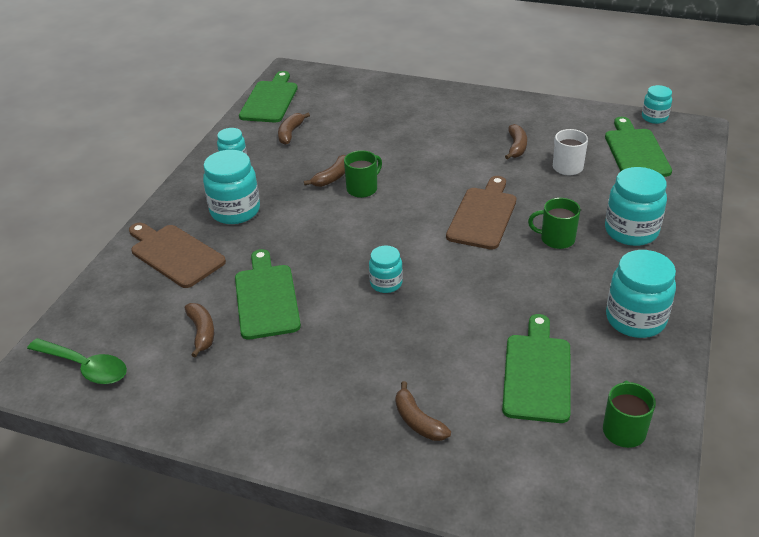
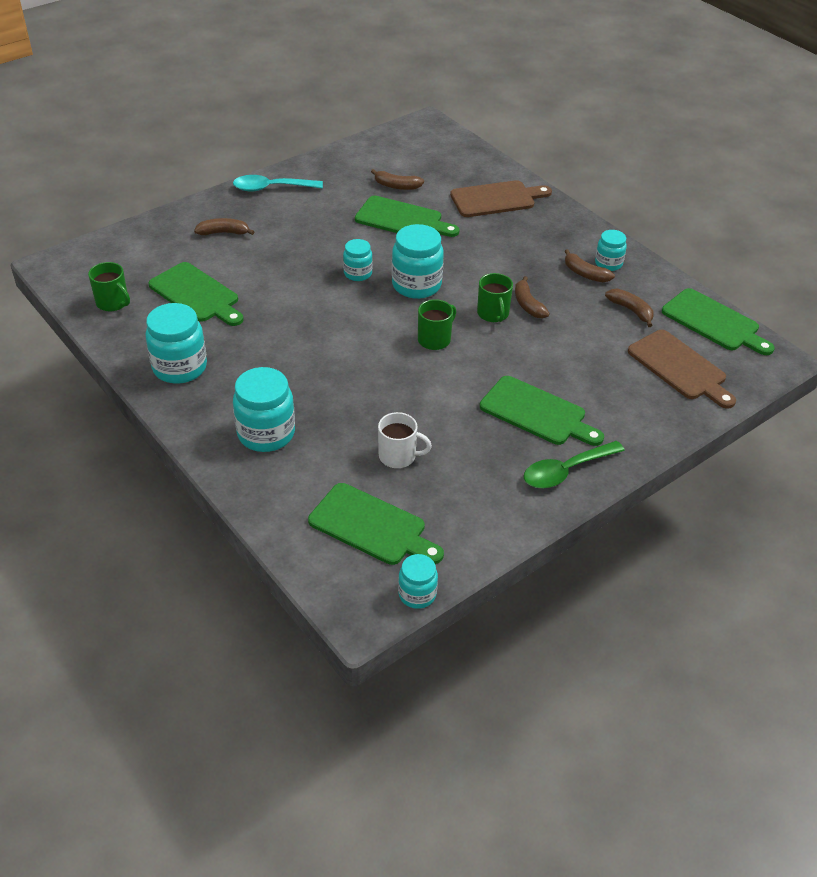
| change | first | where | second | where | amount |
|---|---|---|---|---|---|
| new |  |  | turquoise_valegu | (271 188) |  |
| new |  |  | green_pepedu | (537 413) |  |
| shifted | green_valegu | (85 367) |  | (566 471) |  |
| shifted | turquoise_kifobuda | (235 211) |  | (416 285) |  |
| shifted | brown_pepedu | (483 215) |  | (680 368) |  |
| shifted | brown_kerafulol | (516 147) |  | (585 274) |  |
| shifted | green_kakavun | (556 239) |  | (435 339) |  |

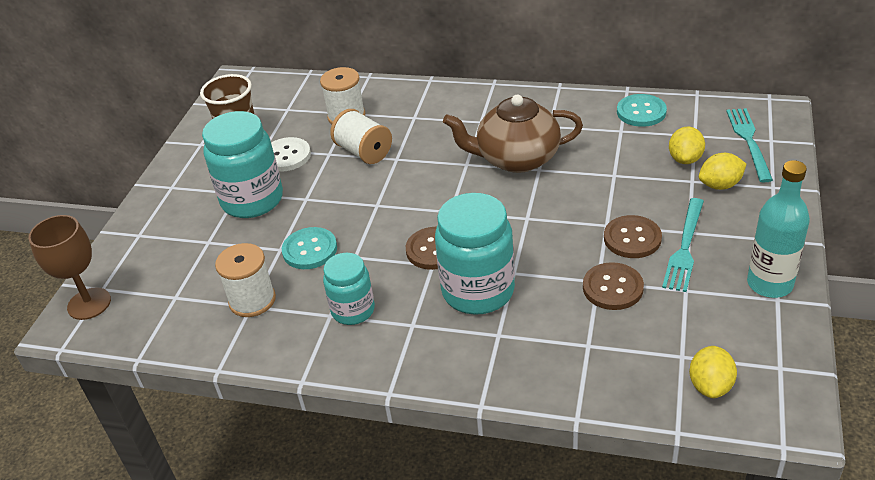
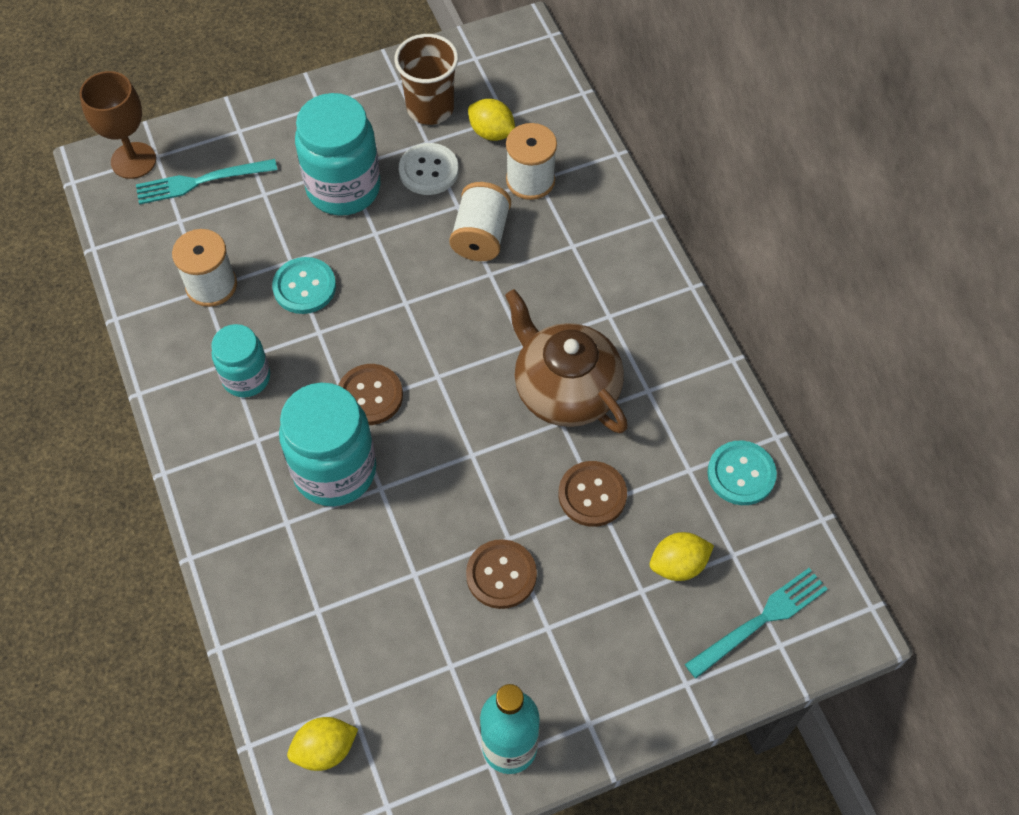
| change | first | where | second | where | amount |
|---|---|---|---|---|---|
| shifted | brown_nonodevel | (612 288) |  | (592 495) |  |
| shifted | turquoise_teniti | (684 247) |  | (201 181) |  |
| shifted | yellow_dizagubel | (720 185) |  | (492 132) |  |

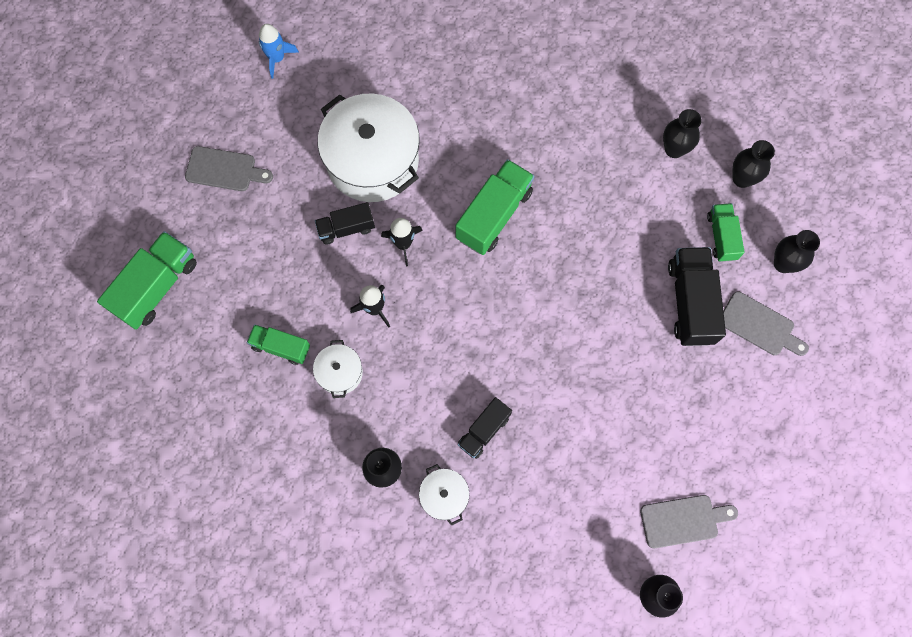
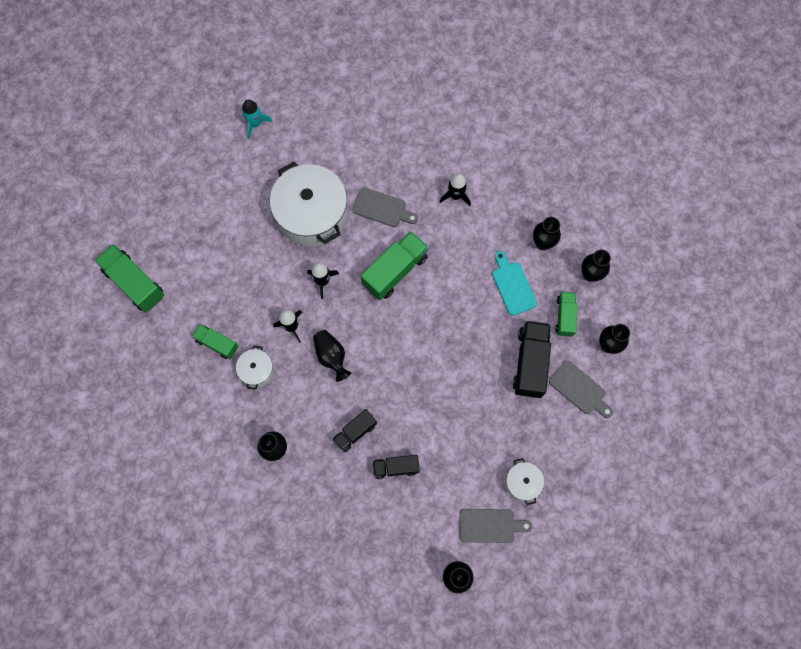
| change | first | where | second | where | amount |
|---|---|---|---|---|---|
| new |  |  | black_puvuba | (331 356) |  |
| new |  |  | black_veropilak | (455 196) |  |
| new |  |  | turquoise_pepedu | (512 285) |  |
| shifted | grey_pepedu | (224 169) |  | (382 208) |  |
| shifted | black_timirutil | (346 228) |  | (396 467) |  |
| shifted | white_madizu | (444 496) |  | (522 482) |  |
| repainted | blue_veropilak | (277 58) | turquoise_veropilak | (255 124) |  |
| rotated | green_timirutil | (157 287) |  | (134 283) | 90 degrees counterclockwise |

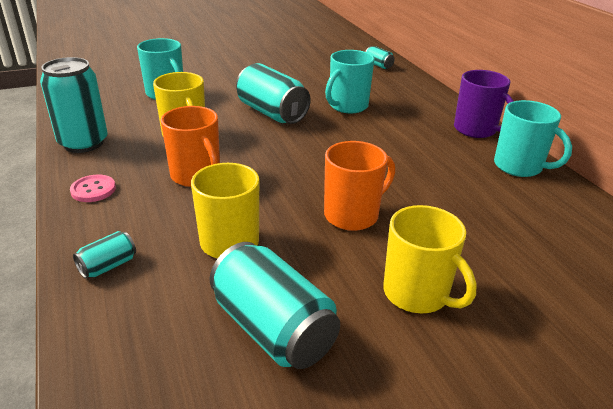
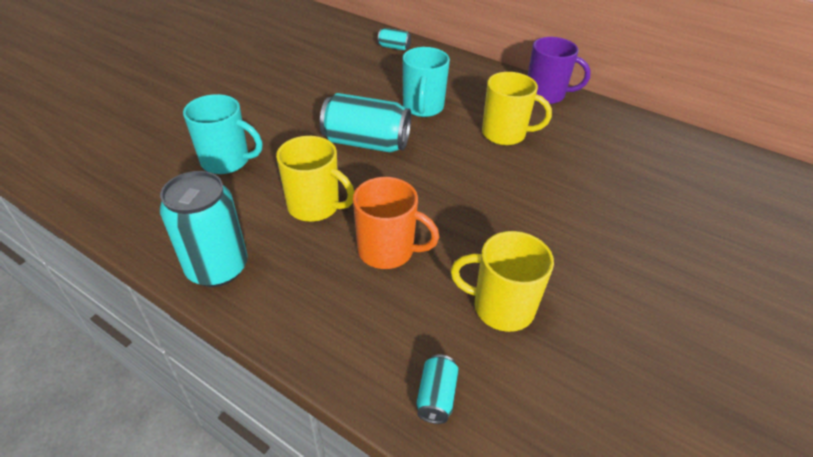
| change | first | where | second | where | amount |
|---|---|---|---|---|---|
| gone | pink_nonodevel | (93 190) |  |  |  |
| gone | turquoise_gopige | (273 329) |  |  |  |
| gone | orange_kakavun | (352 215) |  |  |  |
| gone | turquoise_kakavun | (519 167) |  |  |  |
| shifted | yellow_kakavun | (417 294) |  | (505 134) |  |

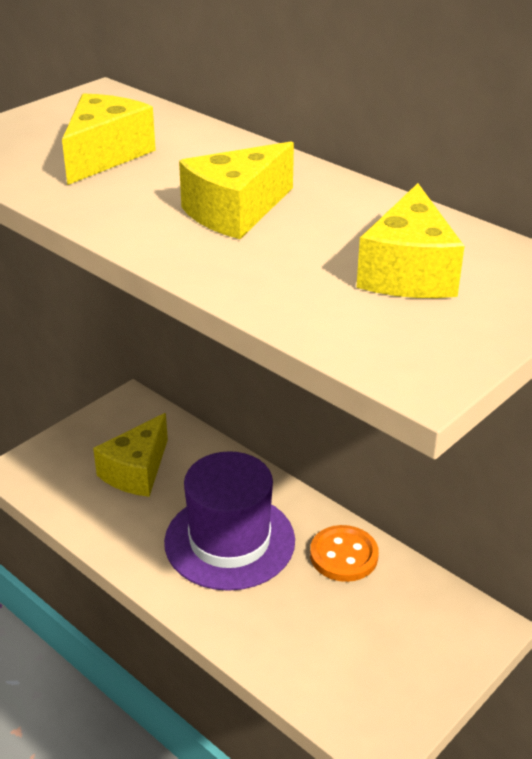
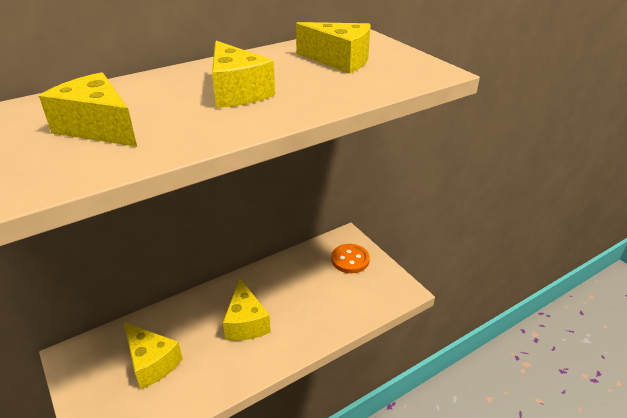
| change | first | where | second | where | amount |
|---|---|---|---|---|---|
| shifted | orange_nonodevel | (343 555) |  | (350 260) |  |
| swapped | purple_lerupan | (229 541) | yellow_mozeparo | (246 322) |  |

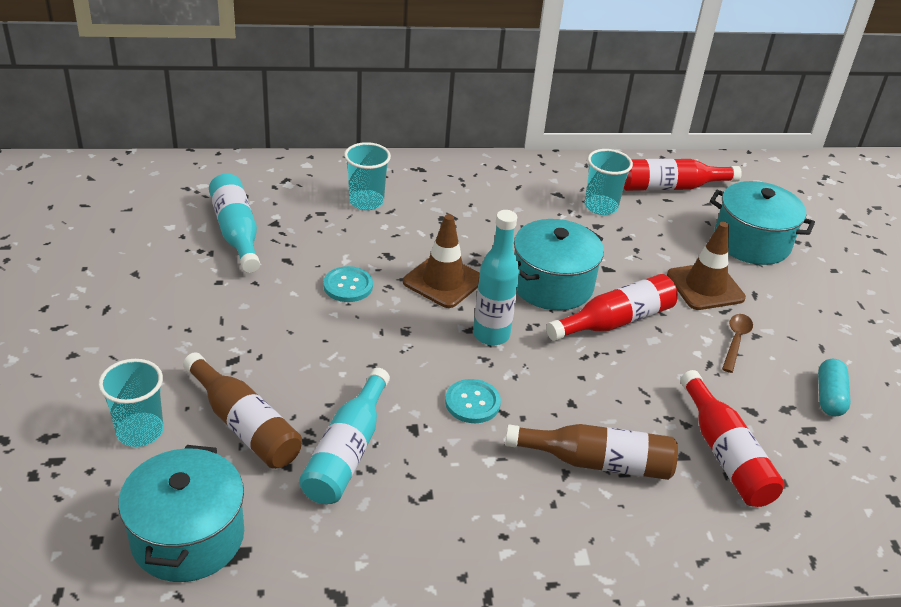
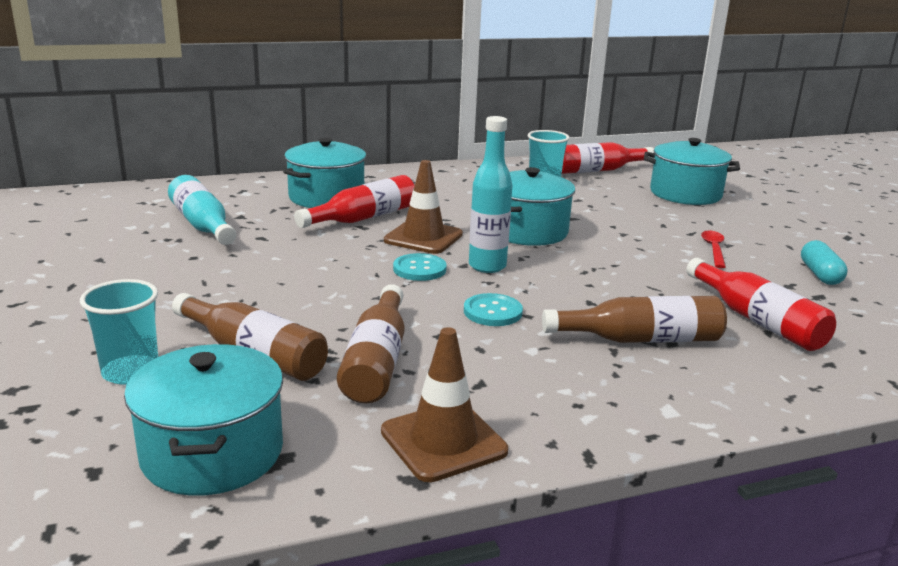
| change | first | where | second | where | amount |
|---|---|---|---|---|---|
| shifted | turquoise_nonodevel | (348 286) |  | (419 269) |  |
| shifted | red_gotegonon | (615 321) |  | (363 218) |  |
| shifted | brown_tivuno | (705 287) |  | (443 441) |  |
| swapped | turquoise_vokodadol | (366 201) | turquoise_madizu | (326 197) |  |
| repainted | turquoise_gotegonon | (347 451) | brown_gotegonon | (377 361) |  |
| repainted | brown_valegu | (736 341) | red_valegu | (714 249) |  |

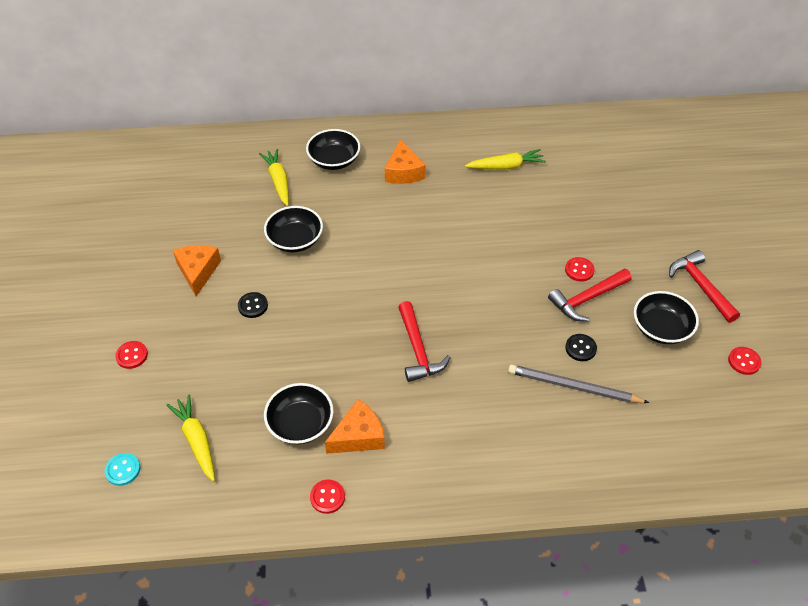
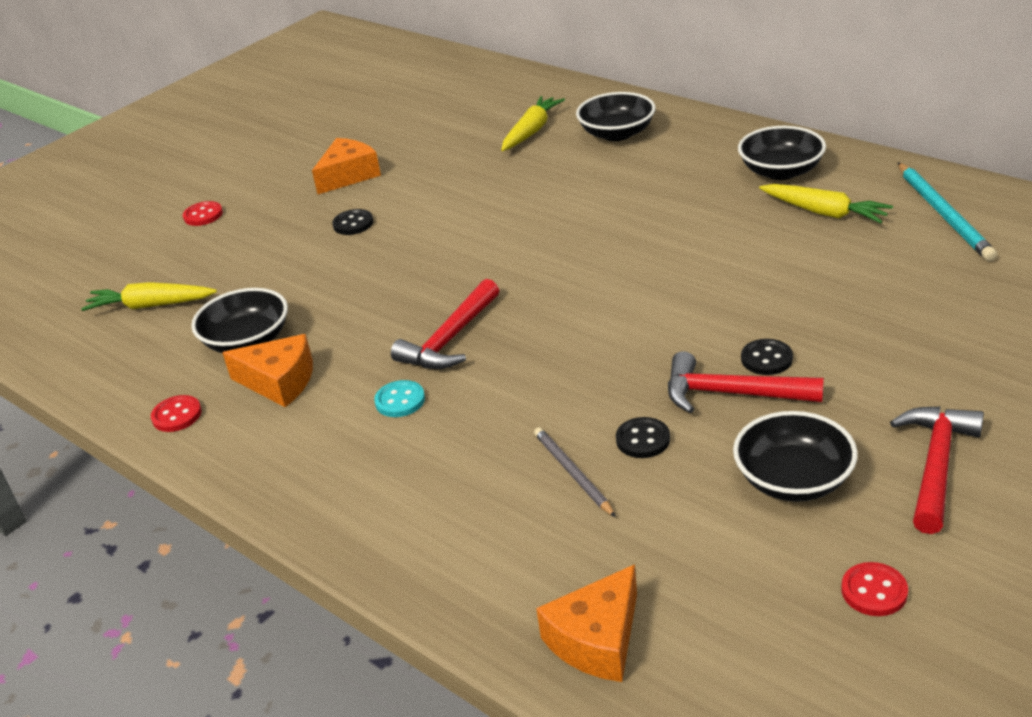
| change | first | where | second | where | amount |
|---|---|---|---|---|---|
| new |  |  | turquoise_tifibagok | (944 214) |  |
| shifted | turquoise_nonodevel | (123 470) |  | (400 401) |  |
| shifted | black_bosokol | (295 240) |  | (781 171) |  |
| shifted | orange_mozeparo | (403 172) |  | (597 640) |  |
| repainted | red_nonodevel | (579 270) | black_nonodevel | (766 359) |  |
| rotated | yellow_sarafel | (196 441) |  | (151 305) | 105 degrees counterclockwise |
| scaled | grey_tifibagok | (573 387) |  | (572 473) | x0.63 |

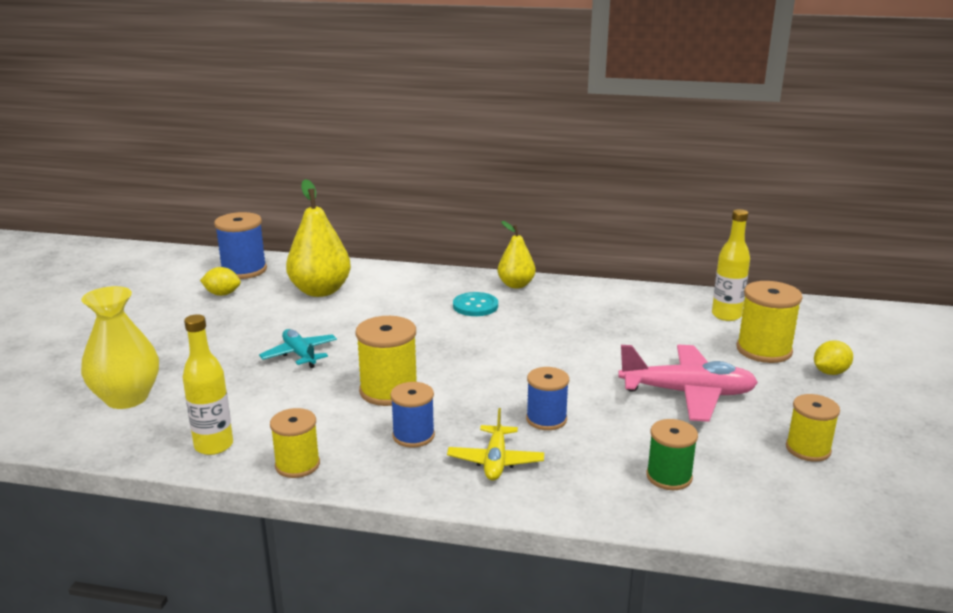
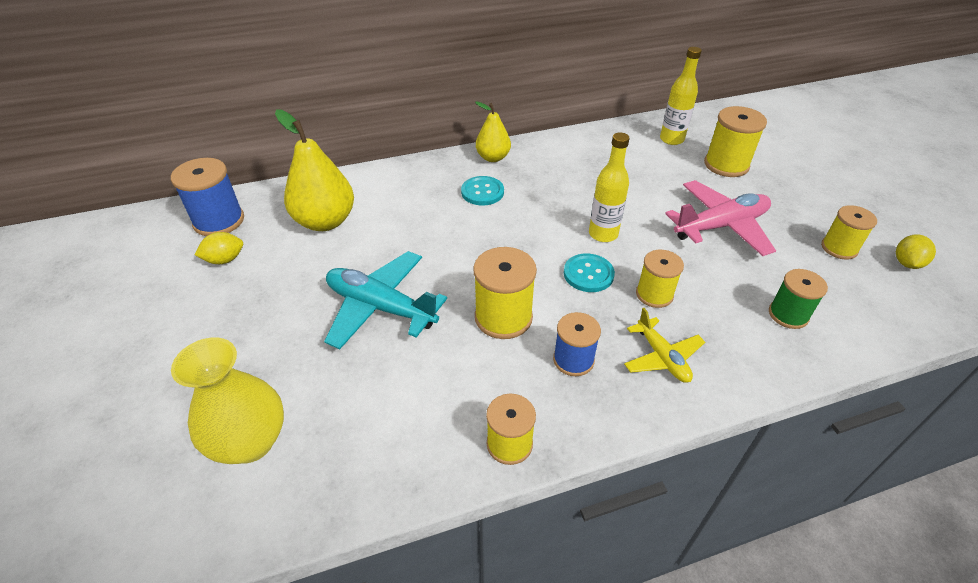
| change | first | where | second | where | amount |
|---|---|---|---|---|---|
| new |  |  | turquoise_nonodevel | (588 274) |  |
| shifted | yellow_gotegonon | (214 445) |  | (603 234) |  |
| shifted | yellow_dizagubel | (830 372) |  | (906 263) |  |
| repainted | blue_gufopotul | (546 419) | yellow_gufopotul | (654 294) |  |
| scaled | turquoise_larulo | (299 354) |  | (380 307) | x1.69 |

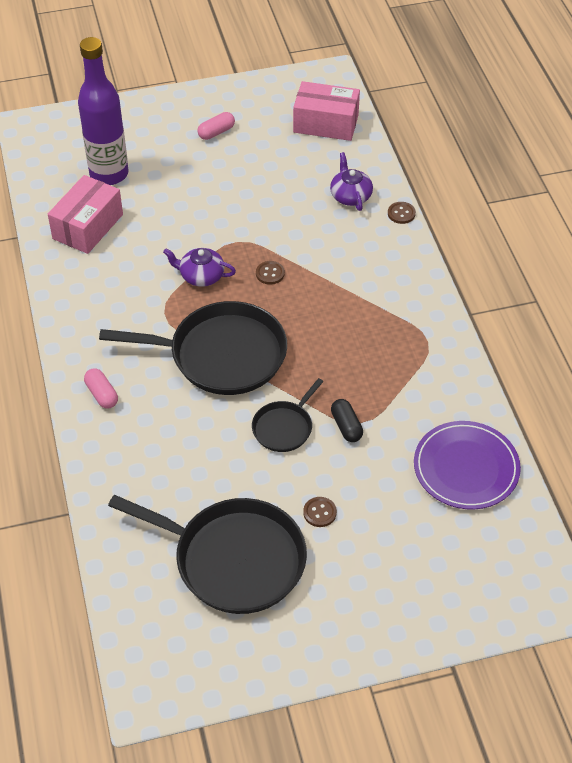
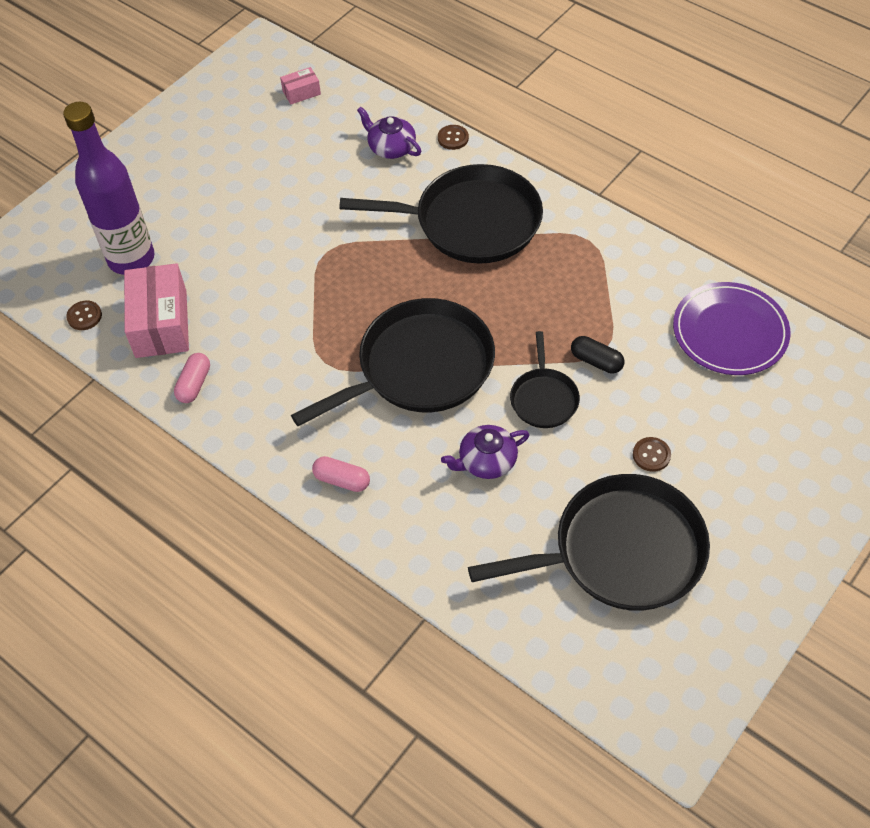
| change | first | where | second | where | amount |
|---|---|---|---|---|---|
| new |  |  | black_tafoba | (471 222) |  |
| shifted | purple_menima | (201 276) |  | (486 461) |  |
| shifted | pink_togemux | (216 132) |  | (194 384) |  |
| shifted | brown_nonodevel | (270 273) |  | (84 316) |  |
| scaled | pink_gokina | (326 123) |  | (301 92) | x0.48 |

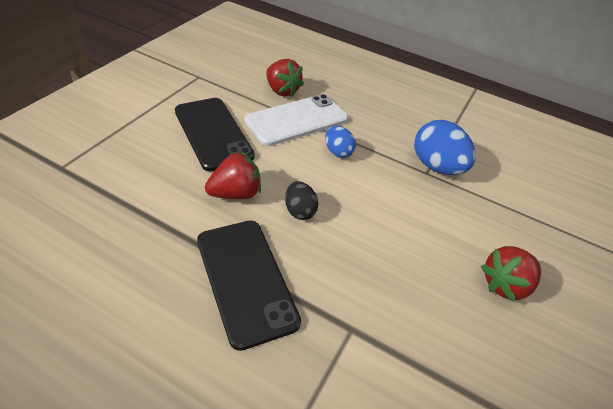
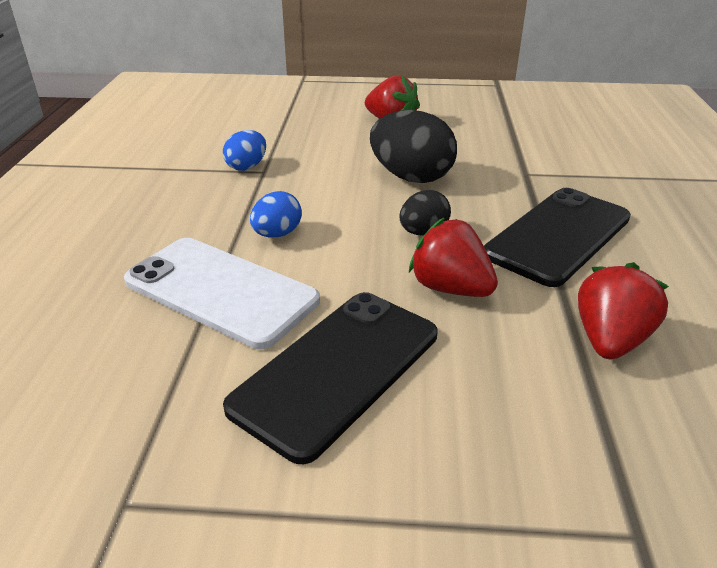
| change | first | where | second | where | amount |
|---|---|---|---|---|---|
| new |  |  | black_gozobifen | (411 177) |  |
| shifted | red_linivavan | (282 91) |  | (610 340) |  |
| scaled | blue_gozobifen | (436 167) |  | (247 167) | x0.56 |

